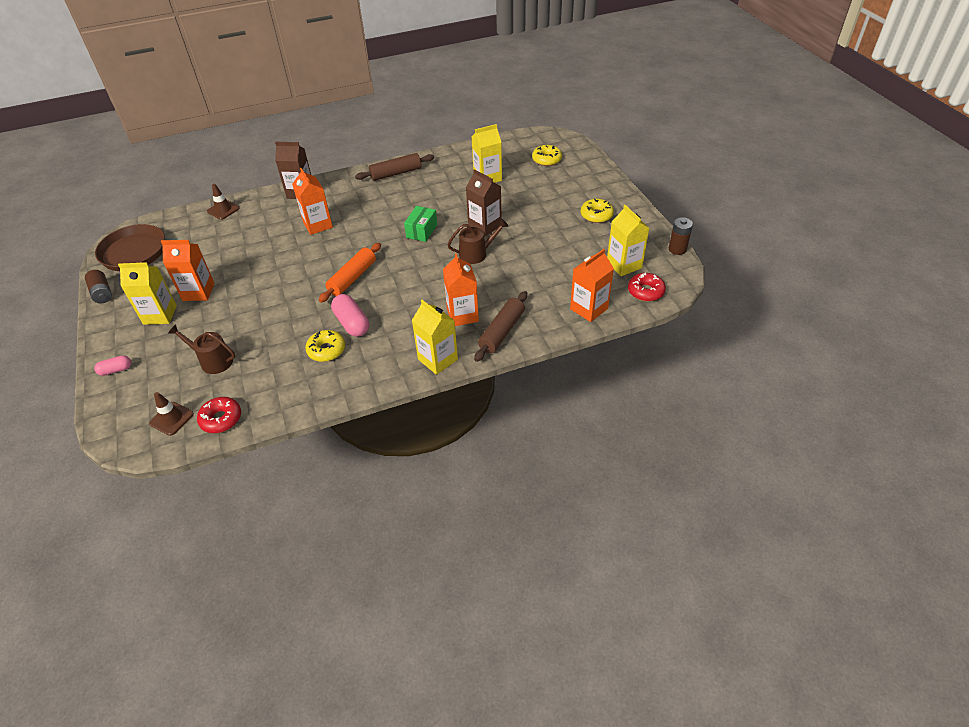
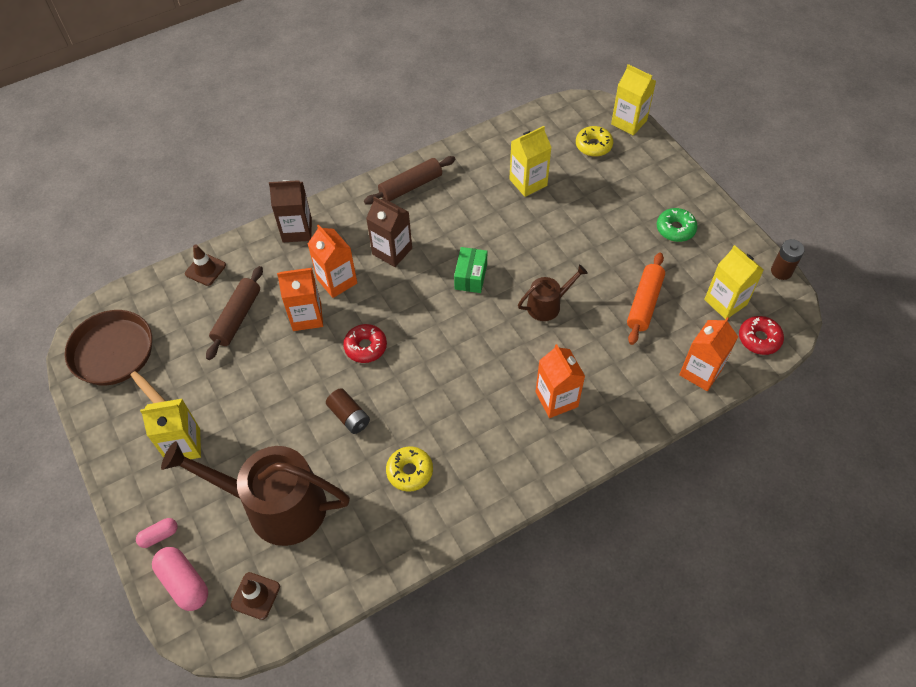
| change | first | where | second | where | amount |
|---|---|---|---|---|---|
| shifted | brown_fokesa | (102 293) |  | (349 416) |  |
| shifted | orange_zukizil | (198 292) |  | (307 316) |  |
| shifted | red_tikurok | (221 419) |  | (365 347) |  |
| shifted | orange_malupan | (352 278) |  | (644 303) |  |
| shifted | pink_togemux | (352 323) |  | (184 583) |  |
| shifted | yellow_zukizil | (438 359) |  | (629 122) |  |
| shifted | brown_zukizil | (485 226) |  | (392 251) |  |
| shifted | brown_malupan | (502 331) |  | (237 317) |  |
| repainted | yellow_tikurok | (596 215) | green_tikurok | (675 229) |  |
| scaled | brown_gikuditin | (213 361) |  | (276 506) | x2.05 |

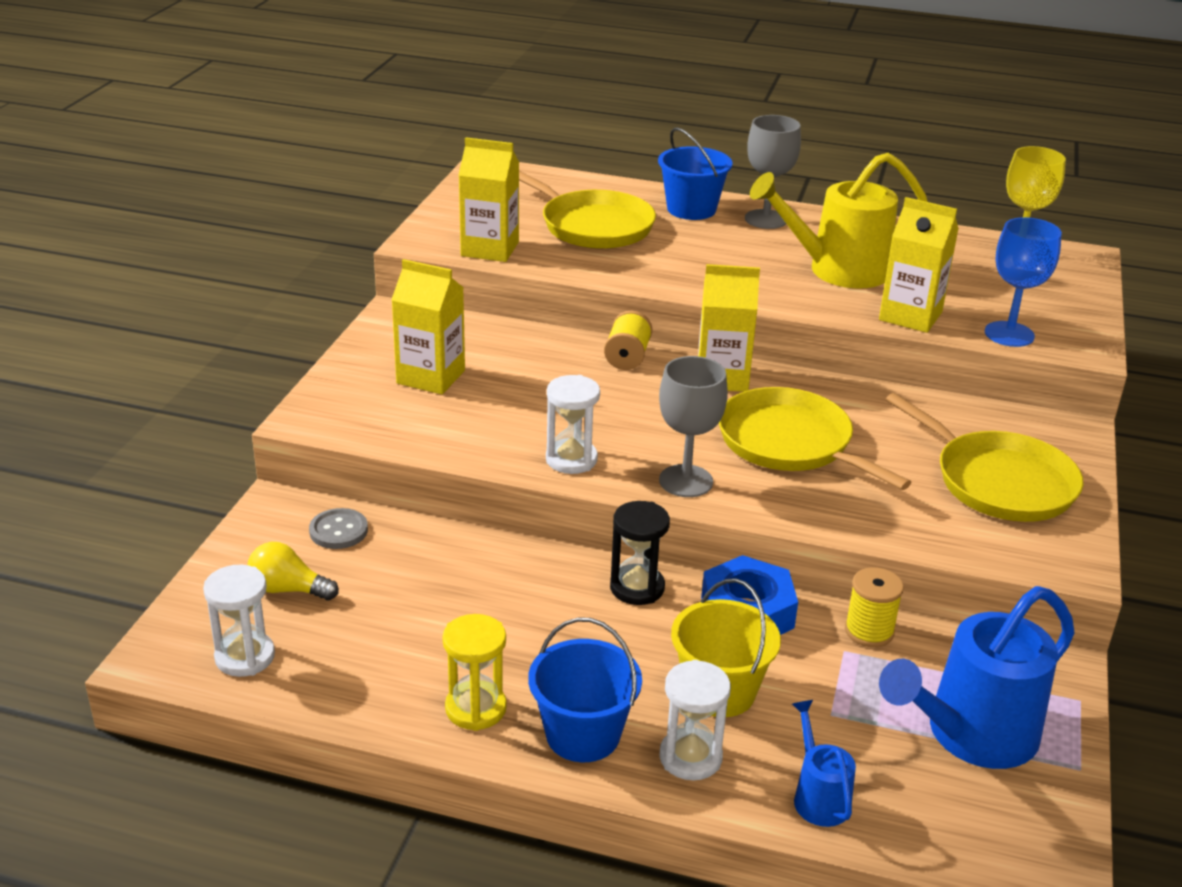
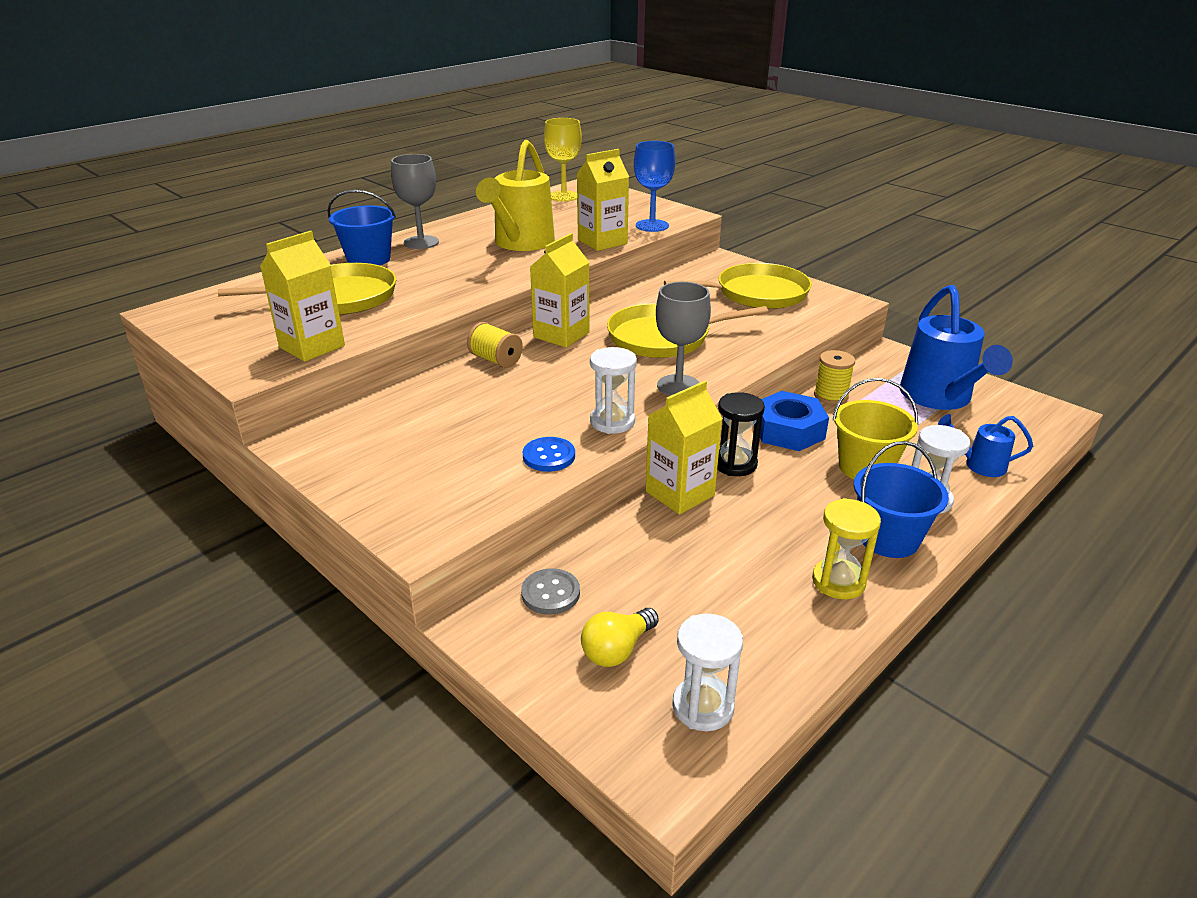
| change | first | where | second | where | amount |
|---|---|---|---|---|---|
| new |  |  | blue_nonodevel | (549 456) |  |
| shifted | yellow_zukizil | (431 377) |  | (680 493) |  |

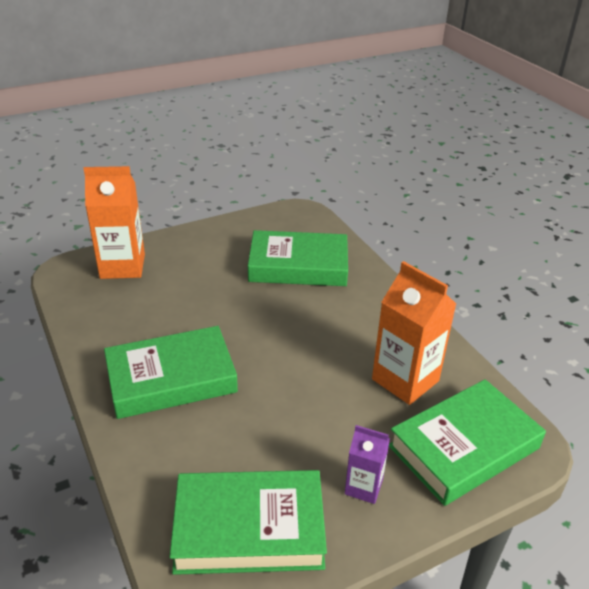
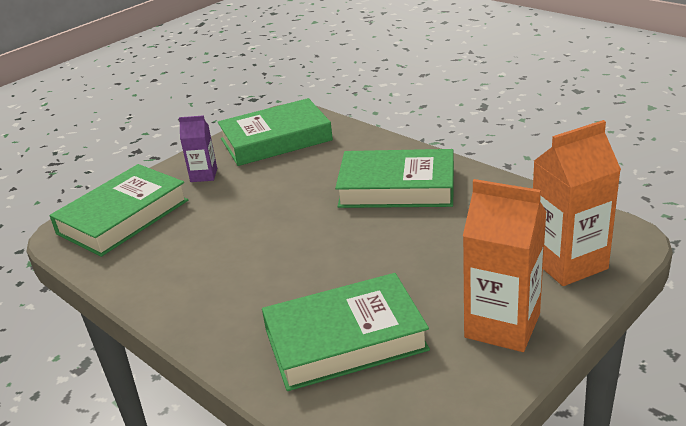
| change | first | where | second | where | amount |
|---|---|---|---|---|---|
| shifted | orange_zukizil | (405 380) |  | (502 326) |  |
| rotated | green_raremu | (171 378) |  | (397 187) | 45 degrees clockwise |

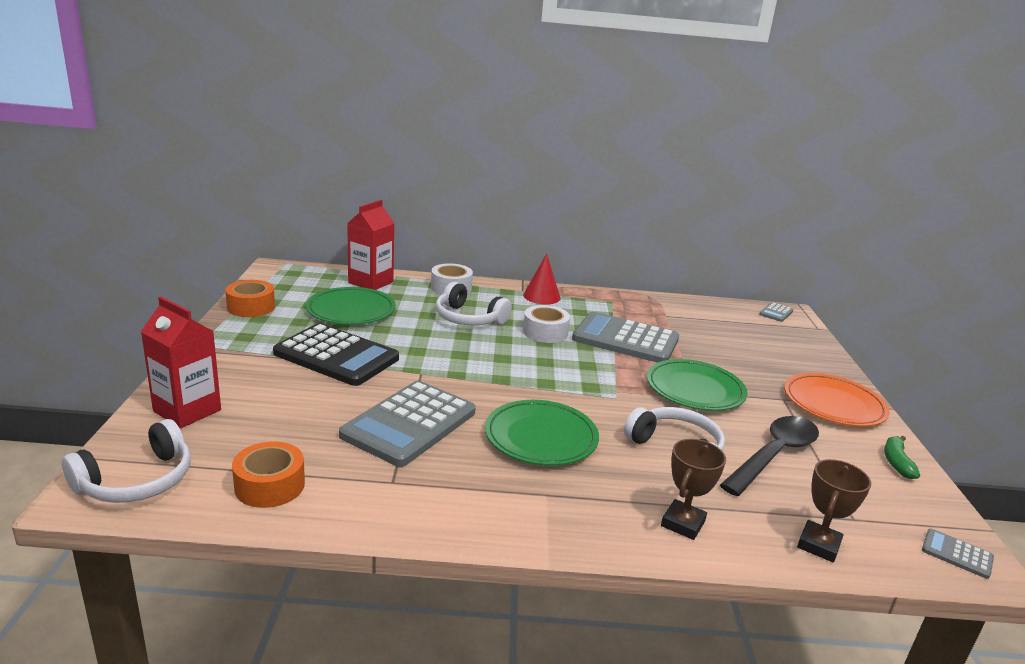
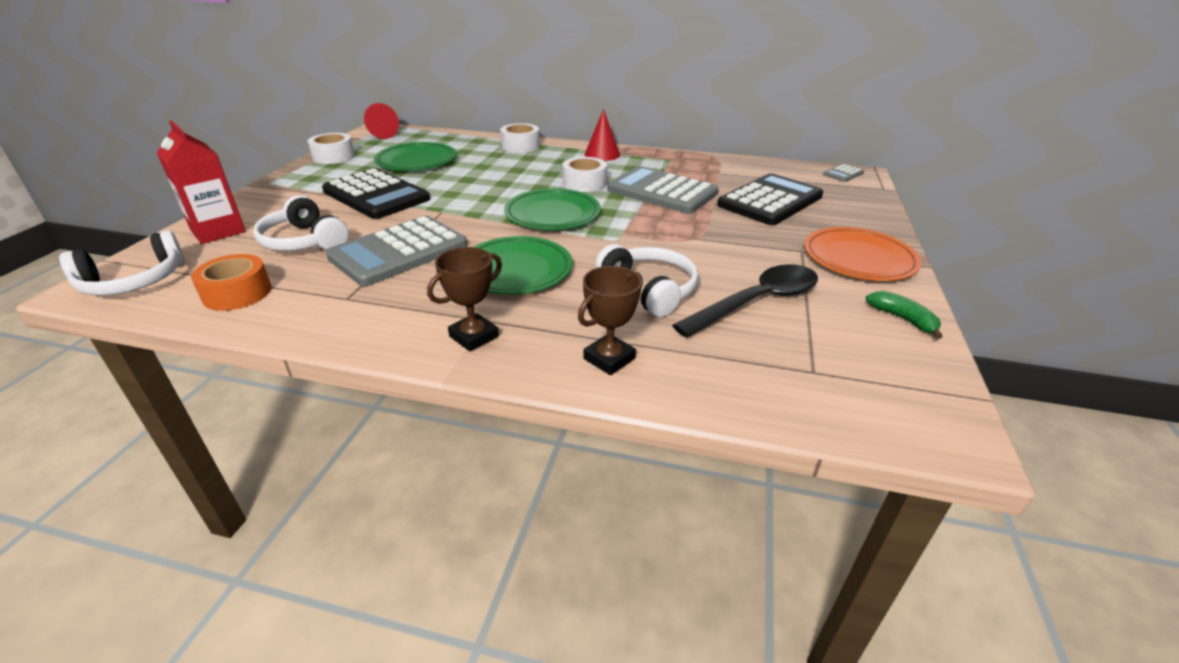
| change | first | where | second | where | amount |
|---|---|---|---|---|---|
| gone | red_zukizil | (371 282) |  |  |  |
| gone | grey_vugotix | (957 554) |  |  |  |
| new |  |  | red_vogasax | (381 134) |  |
| new |  |  | black_vugotix | (770 201) |  |
| shifted | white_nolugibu | (468 318) |  | (304 241) |  |
| shifted | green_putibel | (695 389) |  | (552 214) |  |
| shifted | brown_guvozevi | (818 545) |  | (474 336) |  |
| repainted | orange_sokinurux | (251 307) | white_sokinurux | (333 156) |  |
| rotated | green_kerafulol | (896 462) |  | (903 319) | 120 degrees clockwise |

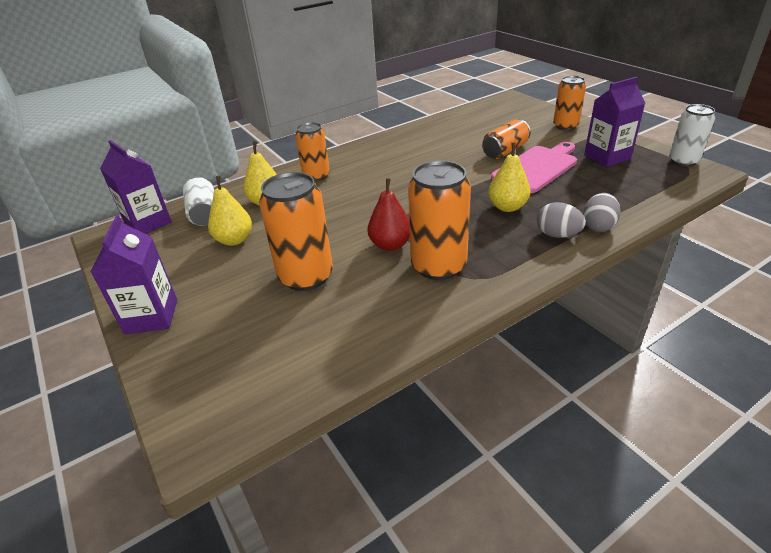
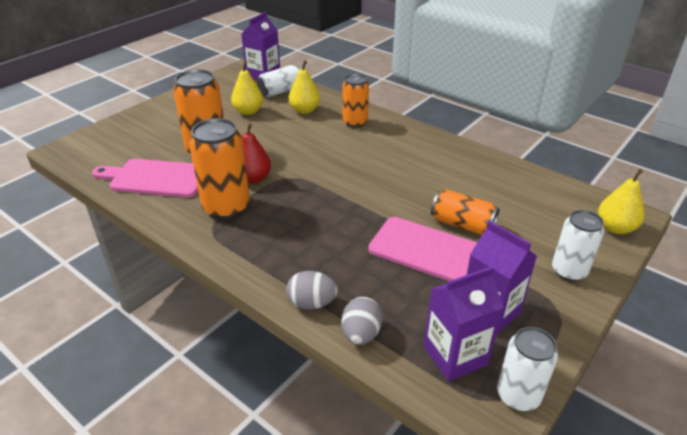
| change | first | where | second | where | amount |
|---|---|---|---|---|---|
| new |  |  | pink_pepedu | (155 178) |  |
| shifted | purple_zukizil | (151 316) |  | (455 355) |  |
| shifted | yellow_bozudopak | (507 207) |  | (615 228) |  |
| shifted | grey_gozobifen | (557 235) |  | (361 334) |  |
| repainted | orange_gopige | (565 126) | white_gopige | (569 271) |  |

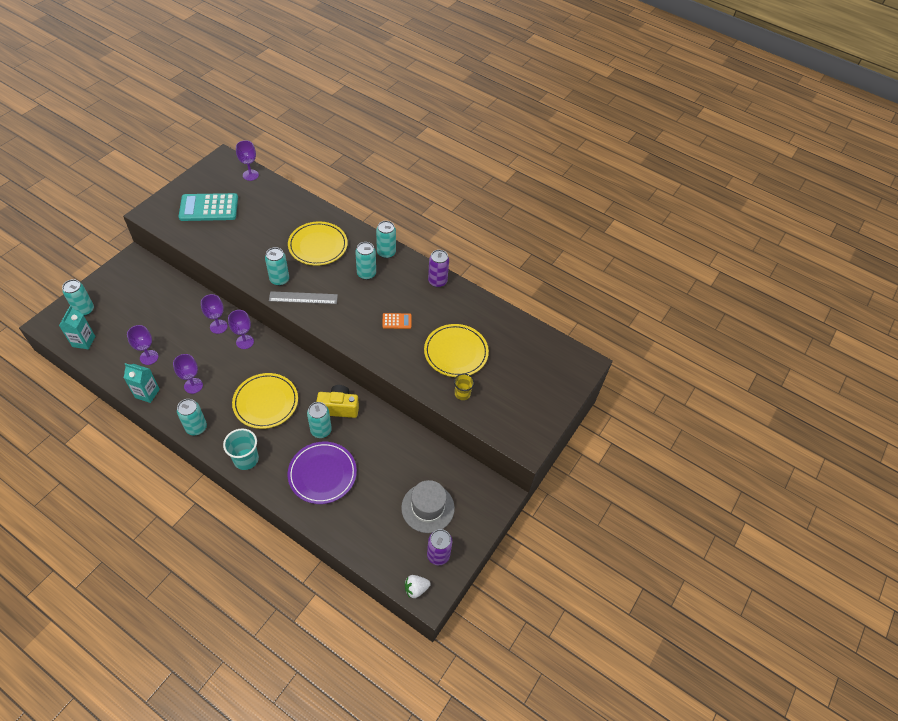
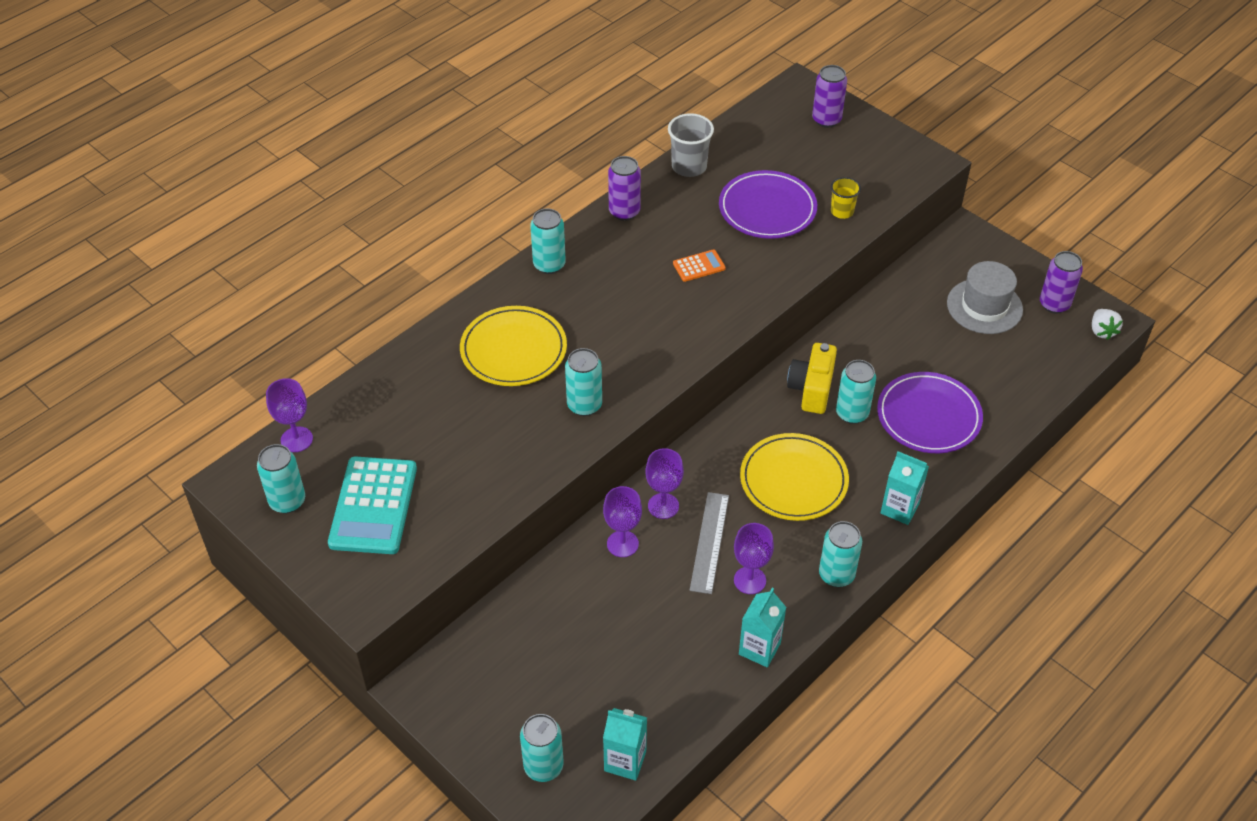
| change | first | where | second | where | amount |
|---|---|---|---|---|---|
| gone | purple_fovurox | (149 357) |  |  |  |
| new |  |  | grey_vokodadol | (689 166) |  |
| new |  |  | purple_gopige | (826 120) |  |
| shifted | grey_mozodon | (303 298) |  | (709 542) |  |
| shifted | turquoise_gopige | (366 274) |  | (287 501) |  |
| swapped | turquoise_vokodadol | (246 459) | turquoise_zukizil | (899 508) |  |
| repainted | yellow_putibel | (456 352) | purple_putibel | (767 209) |  |
| rotated | orange_vugotix | (397 321) |  | (699 266) | 60 degrees clockwise |

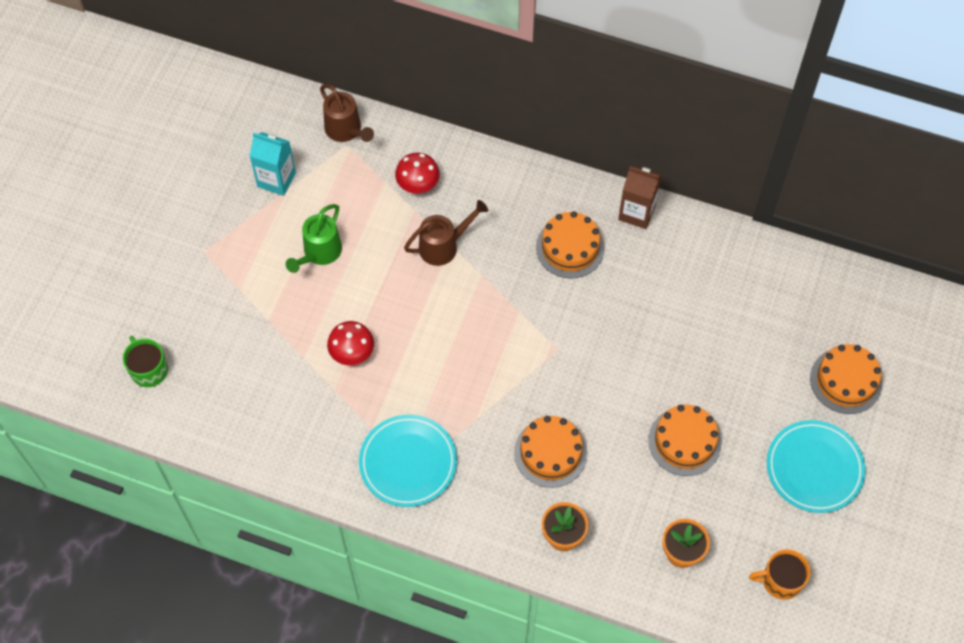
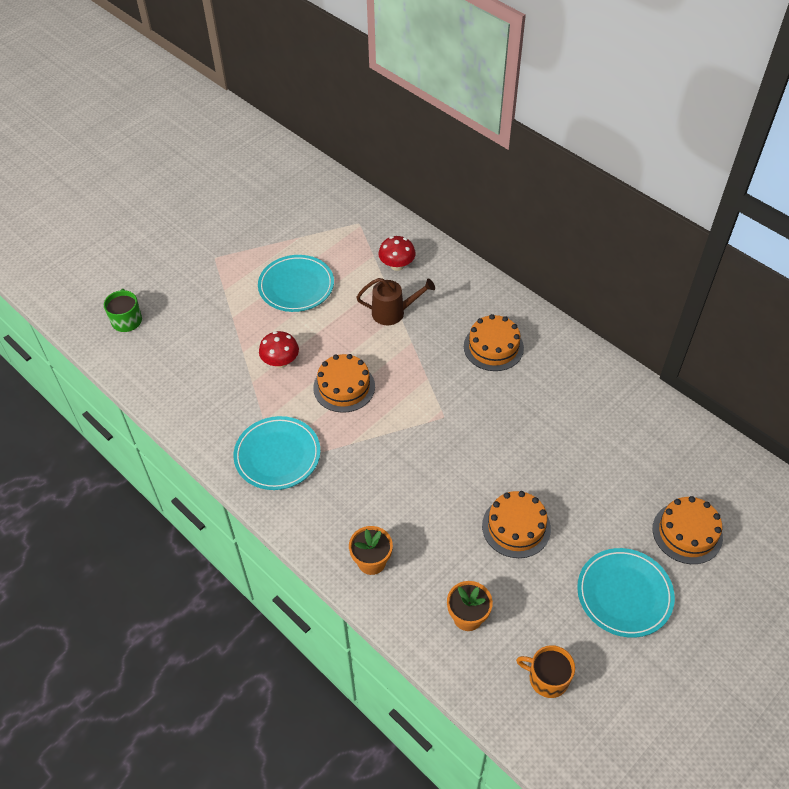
| change | first | where | second | where | amount |
|---|---|---|---|---|---|
| gone | turquoise_zukizil | (276 179) |  |  |  |
| gone | brown_gikuditin | (346 131) |  |  |  |
| gone | brown_zukizil | (636 212) |  |  |  |
| shifted | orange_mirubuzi | (550 453) |  | (344 387) |  |
| swapped | green_gikuditin | (319 253) | turquoise_putibel | (296 286) |  |

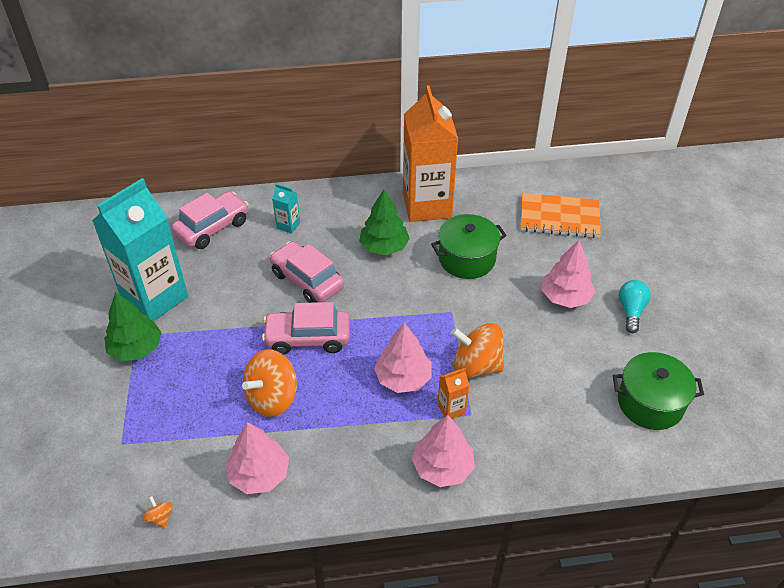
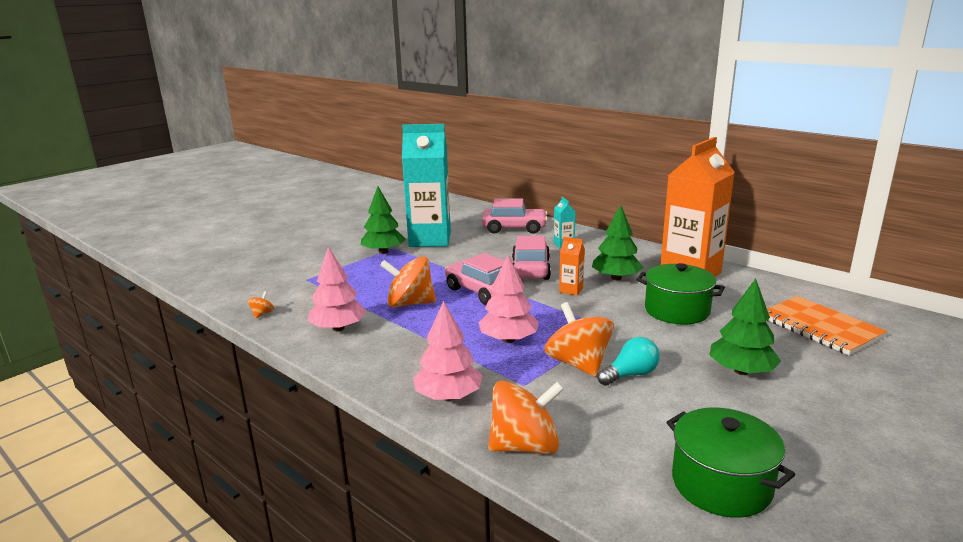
| change | first | where | second | where | amount |
|---|---|---|---|---|---|
| new |  |  | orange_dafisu | (525 446) |  |
| shifted | orange_zukizil | (451 409) |  | (571 290) |  |
| shifted | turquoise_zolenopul | (631 311) |  | (630 375) |  |
| repainted | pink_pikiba | (565 297) | green_pikiba | (741 371) |  |

